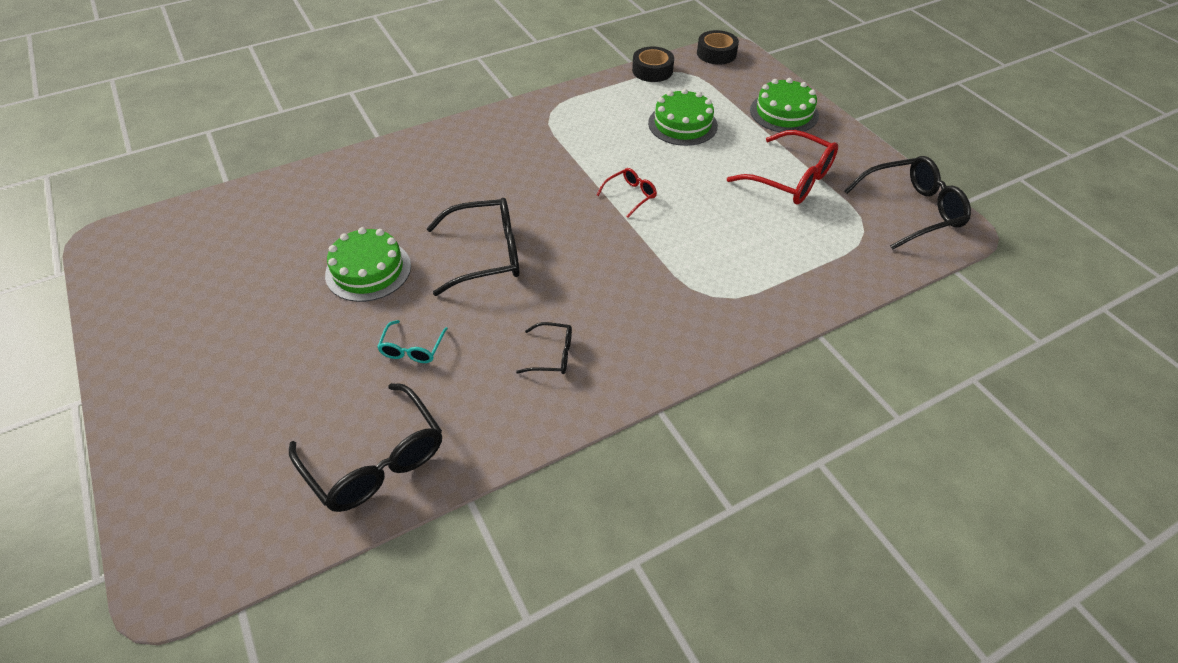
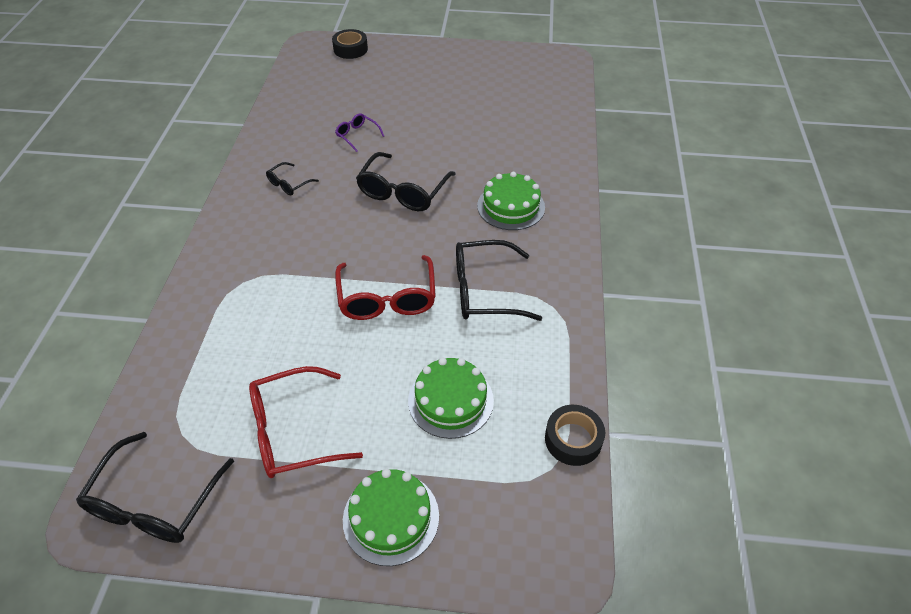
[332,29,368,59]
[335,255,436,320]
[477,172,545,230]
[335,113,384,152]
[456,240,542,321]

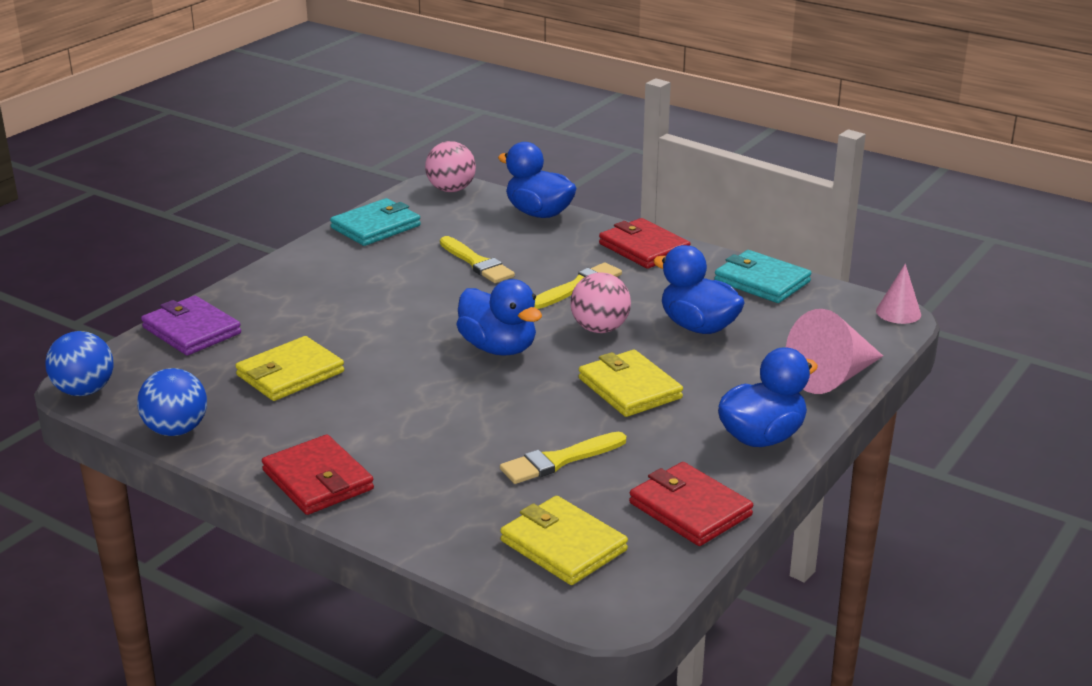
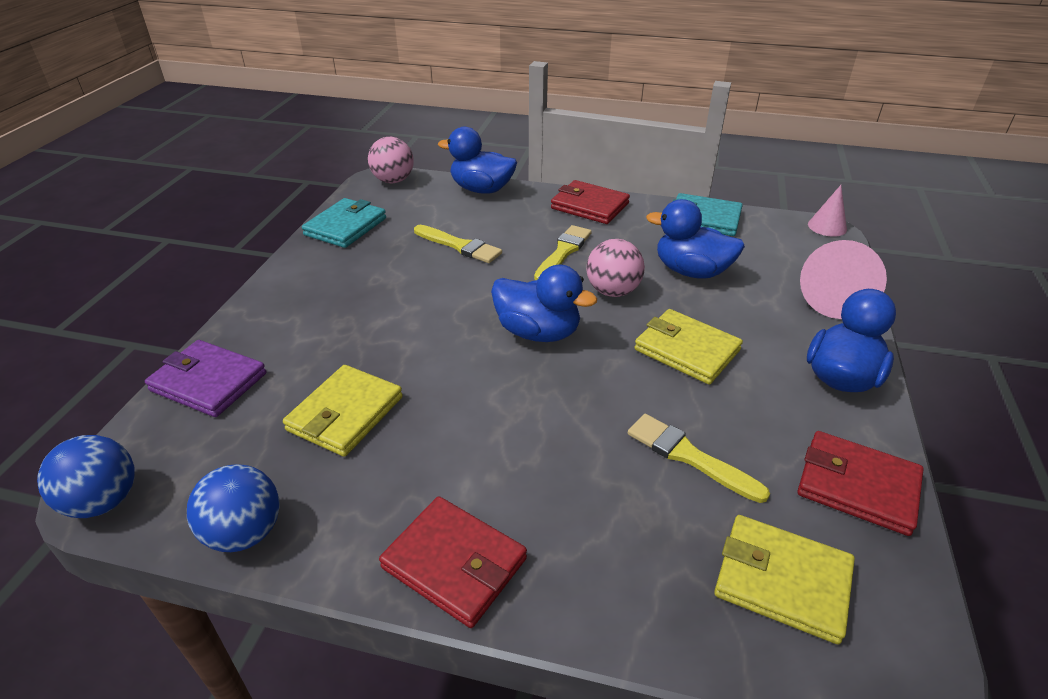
[628,414,770,503]

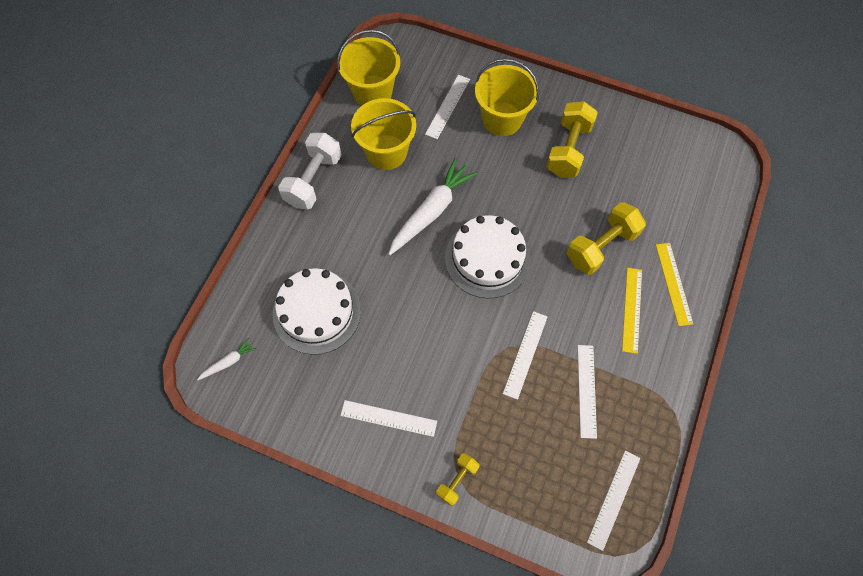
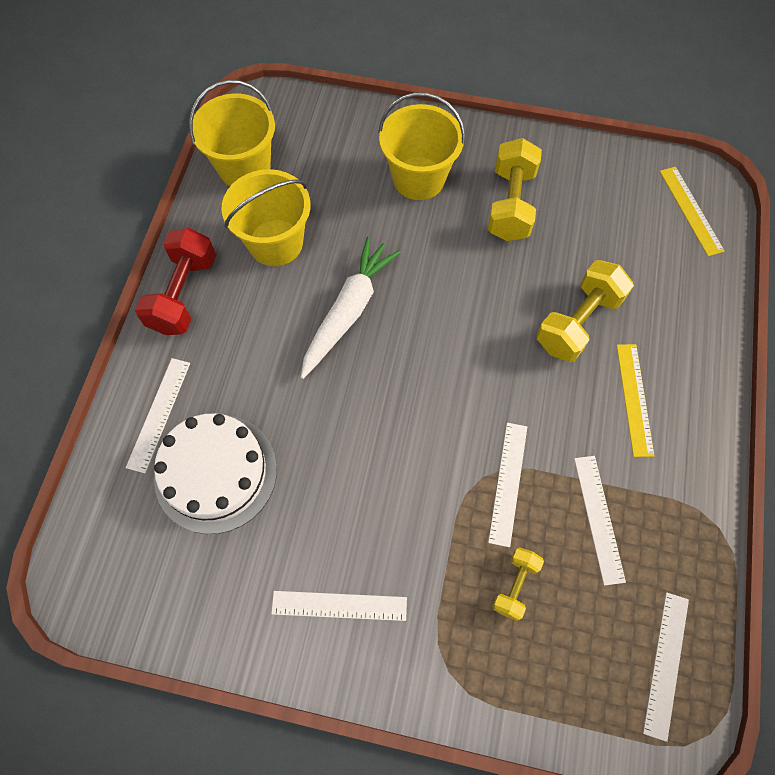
[126,358,190,473]
[135,228,216,335]
[445,215,531,299] (first image)
[660,167,725,256]
[197,338,257,381] (first image)
[492,547,544,621]

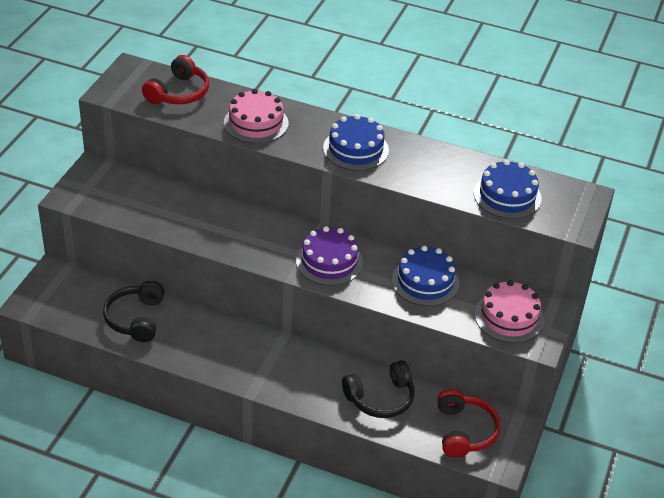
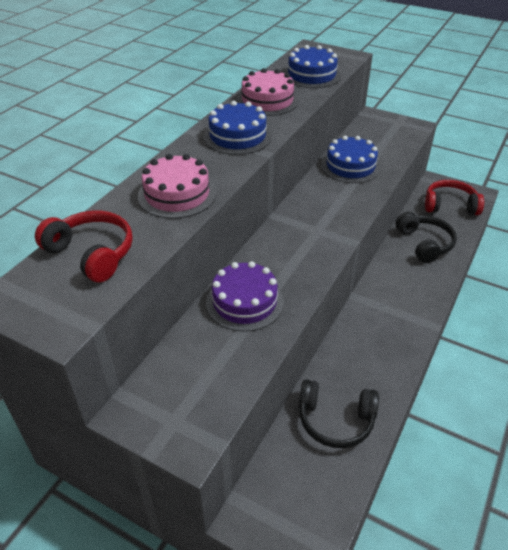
[206,261,284,332]
[236,68,299,116]

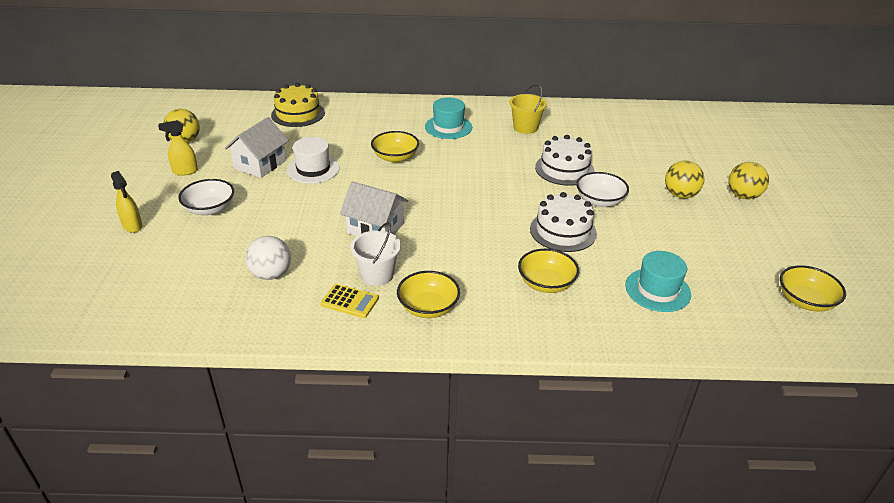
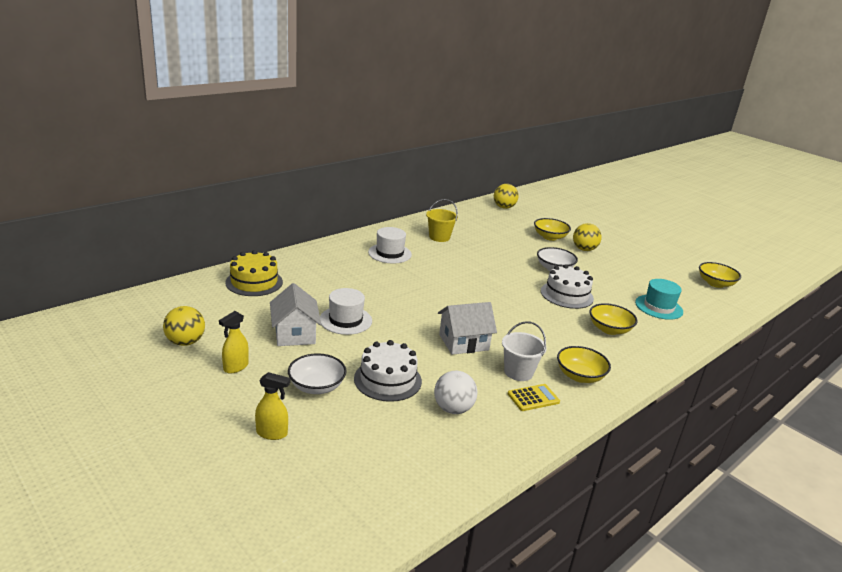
[368,227,412,263]
[534,218,571,241]
[354,340,422,402]
[494,184,519,209]

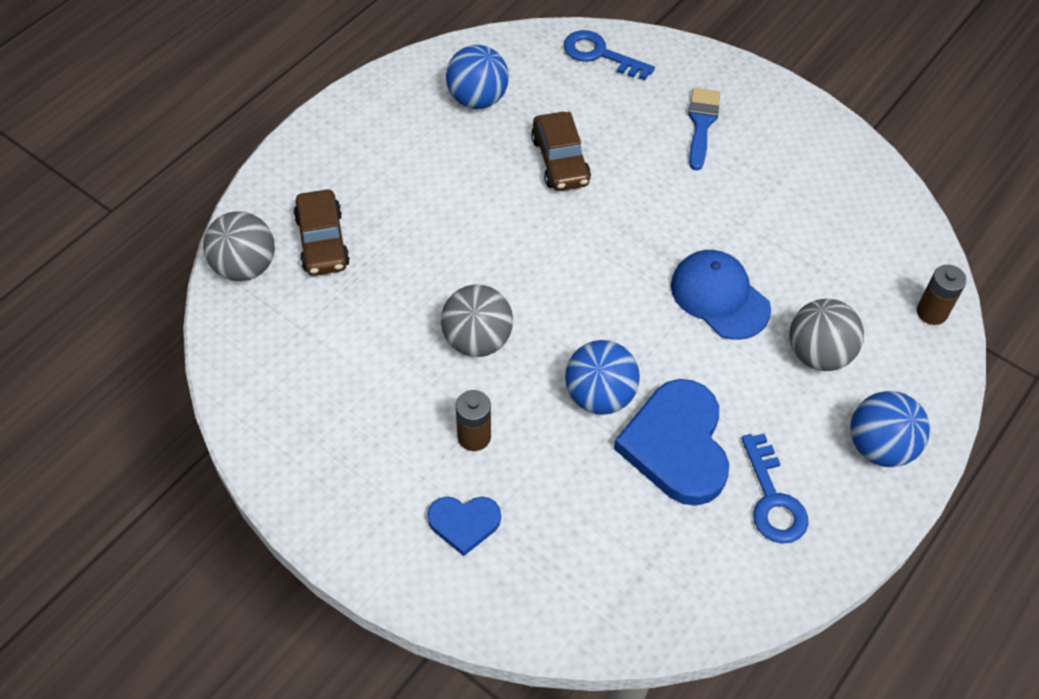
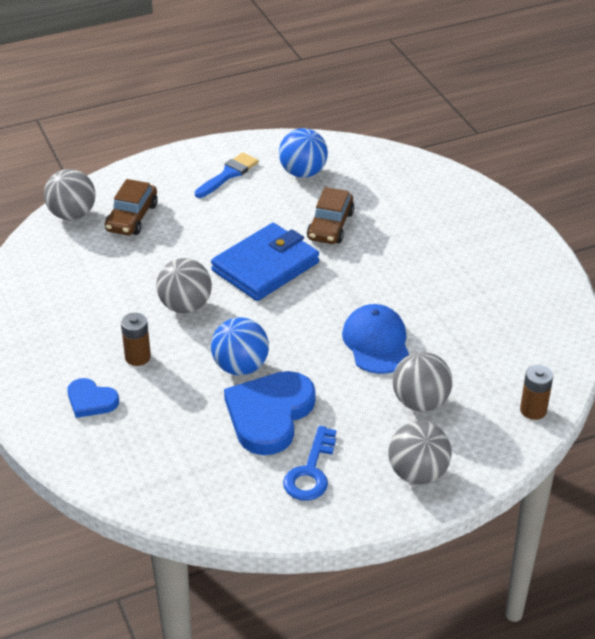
[564,30,655,80] (first image)
[195,152,259,198]
[388,421,452,484]
[211,223,319,301]

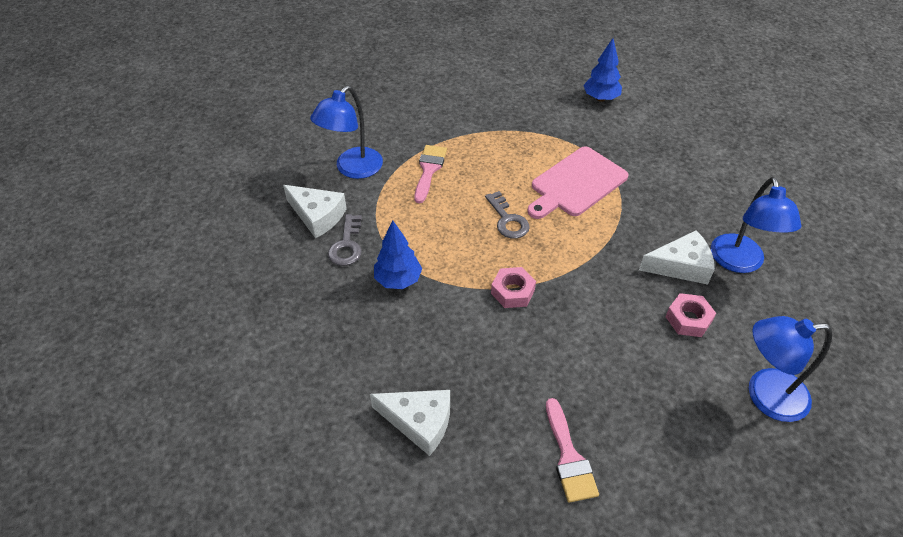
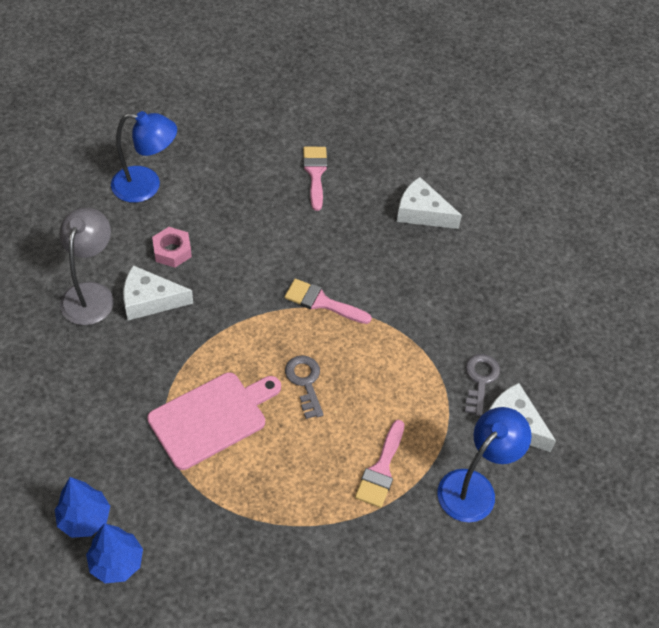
[59,207,114,325]
[55,477,110,538]
[284,279,372,324]

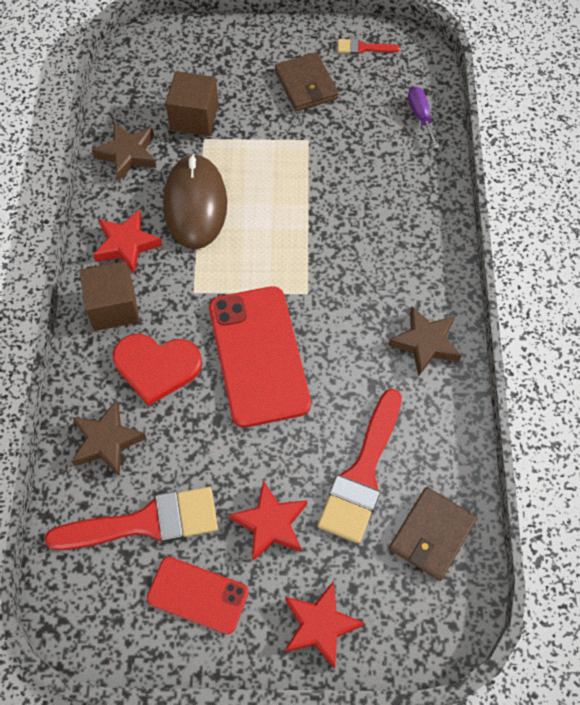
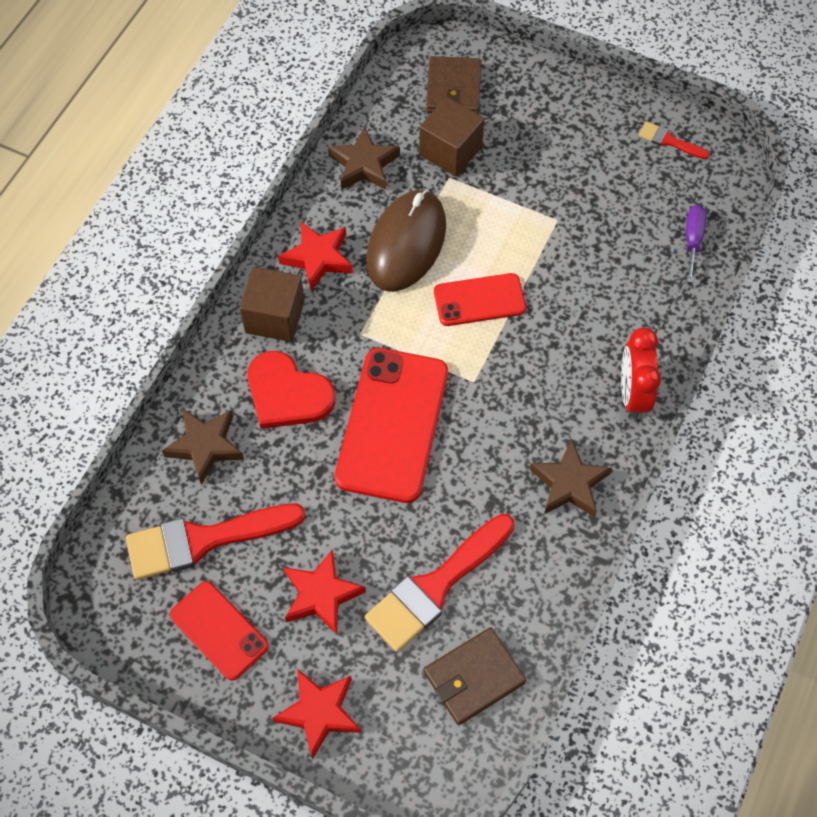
[426,56,481,114]
[126,503,306,580]
[434,273,526,326]
[621,327,661,419]

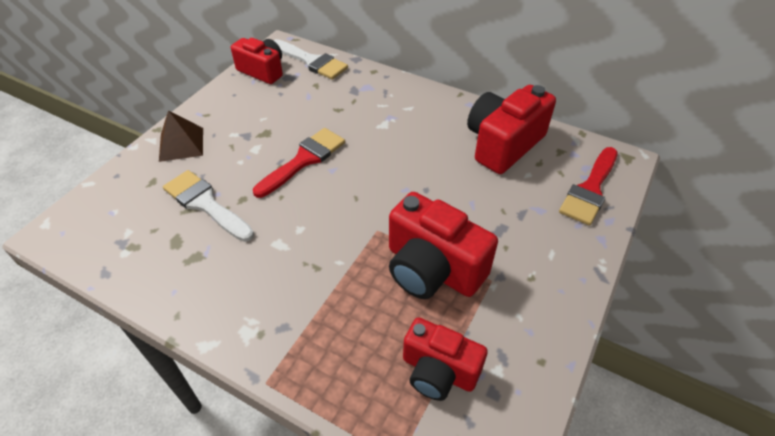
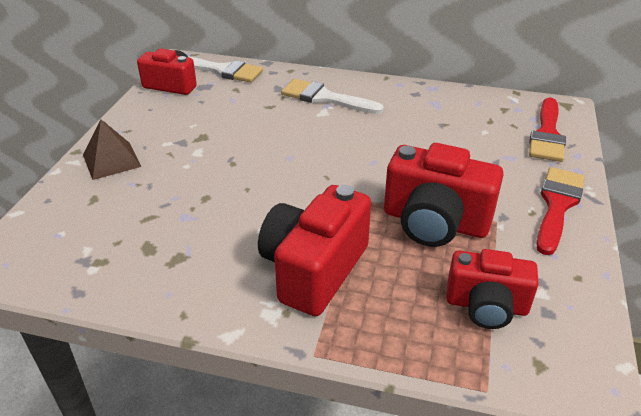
[258,185,371,316]
[536,167,585,255]
[281,79,384,114]

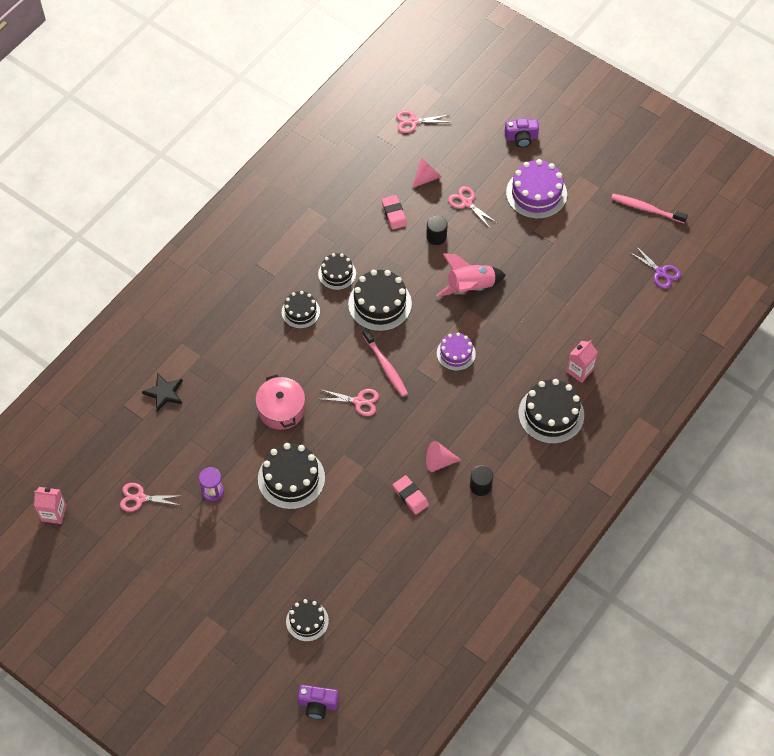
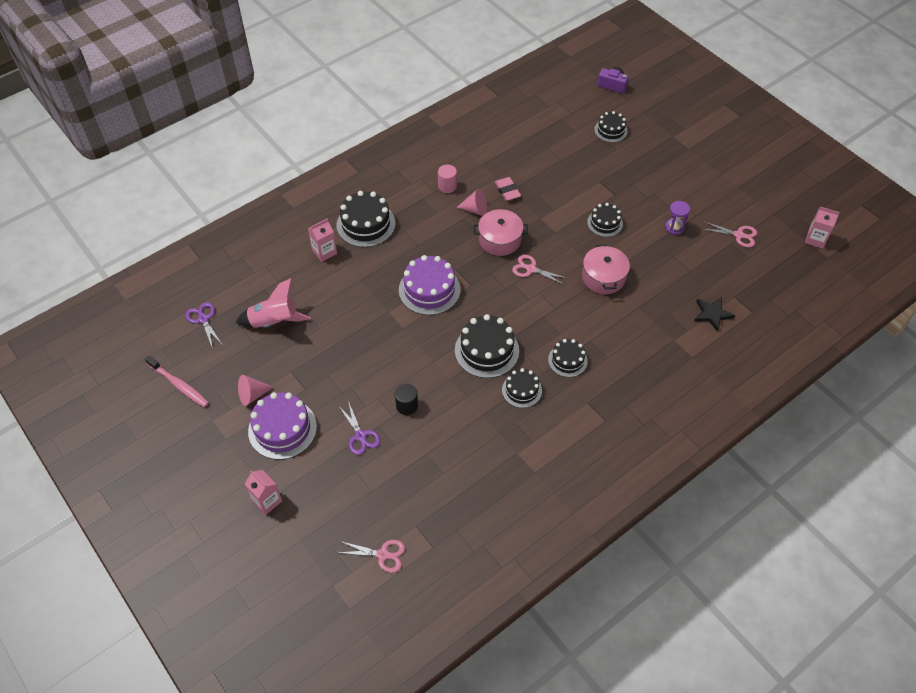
[245,470,282,515]
[238,375,273,406]
[338,401,380,455]
[382,195,407,230] (first image)
[236,278,311,328]
[362,328,408,397] (first image)
[399,255,461,315]
[587,203,623,237]
[438,164,457,193]
[473,209,528,256]

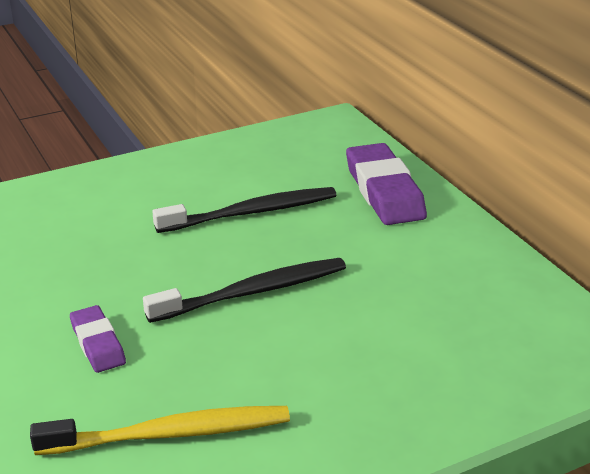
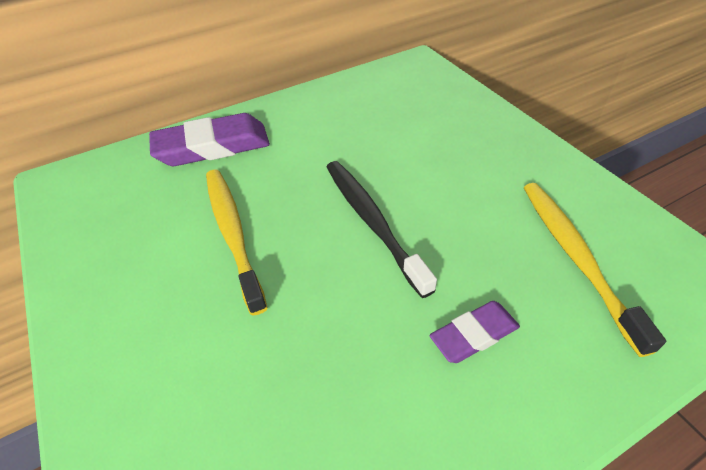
[206,170,268,316]

